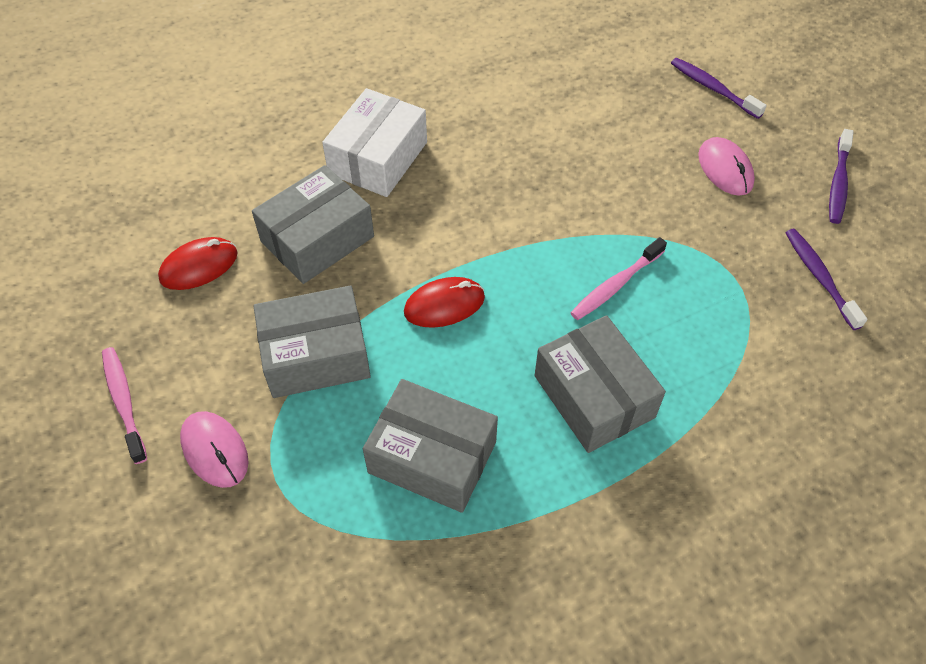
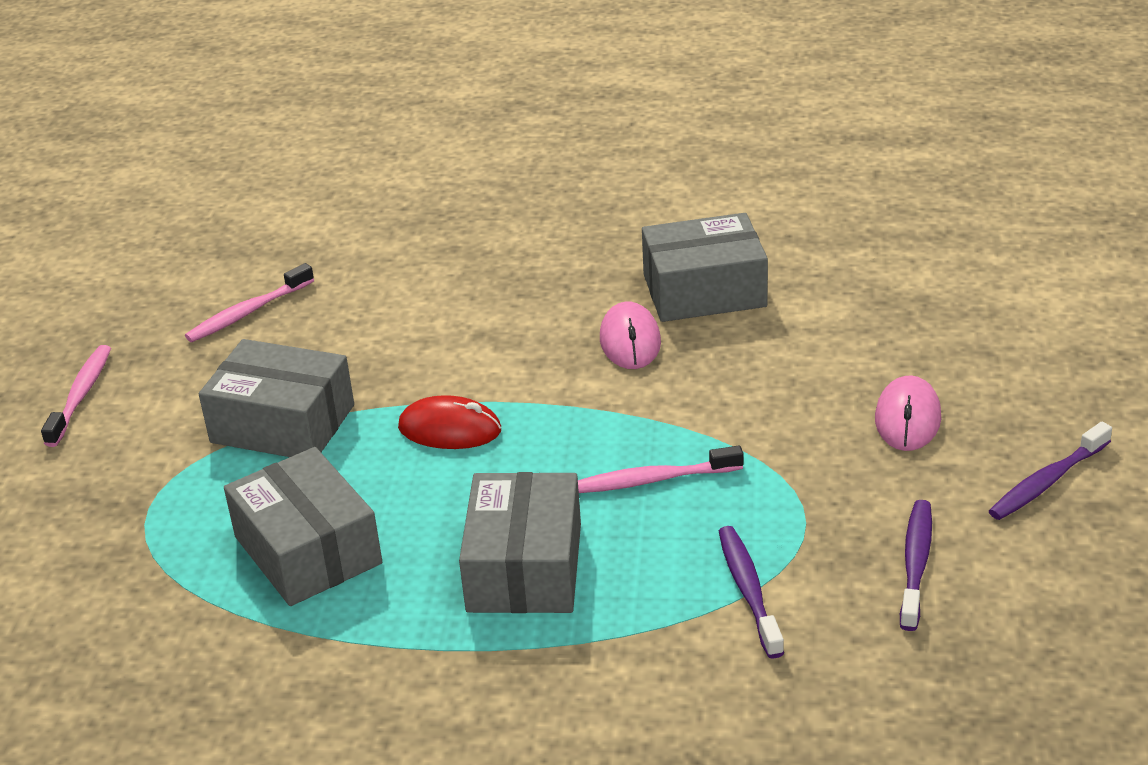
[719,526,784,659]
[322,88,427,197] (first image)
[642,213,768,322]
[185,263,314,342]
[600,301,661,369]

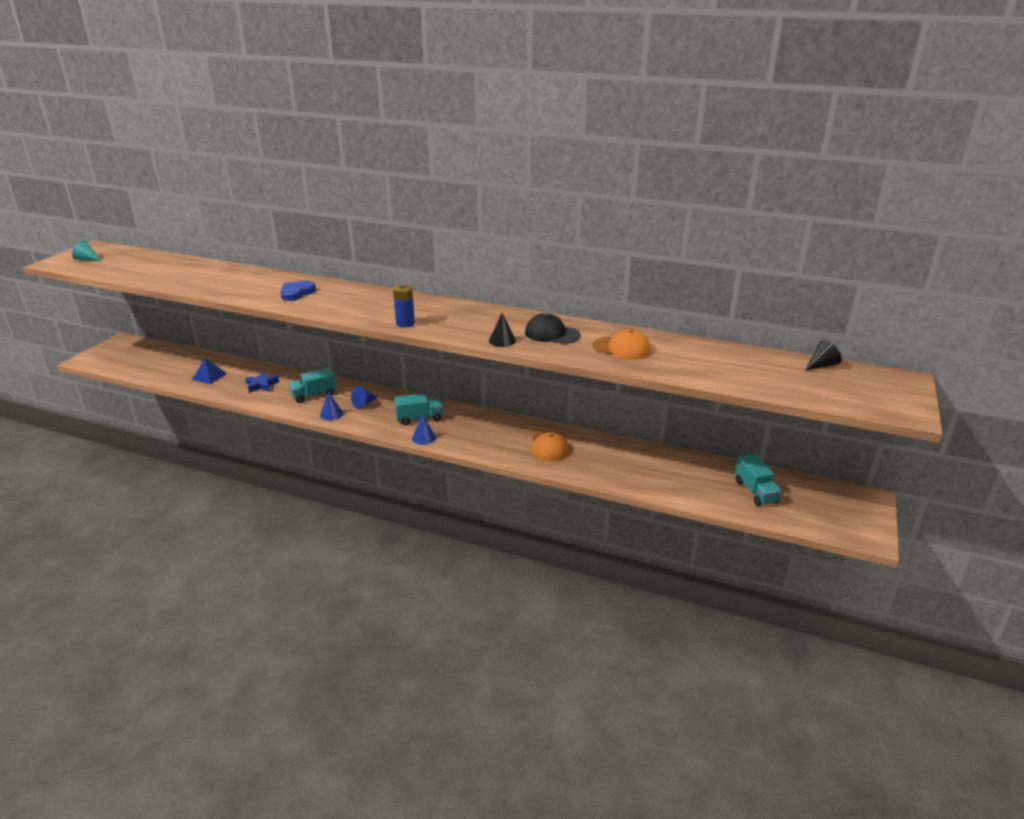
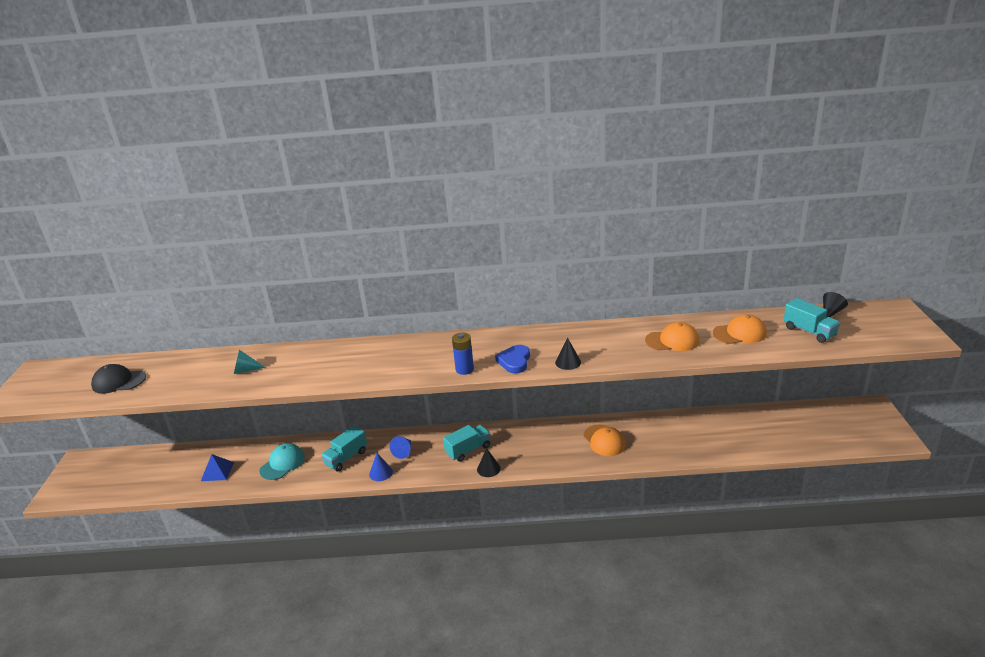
[234,350,266,374]
[495,345,530,373]
[91,364,146,394]
[259,443,305,480]
[477,448,501,477]
[784,298,840,343]
[713,314,767,344]

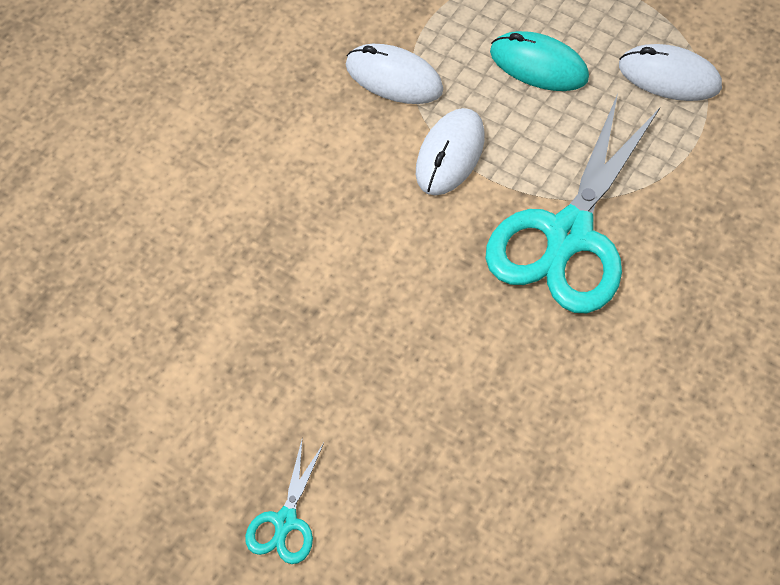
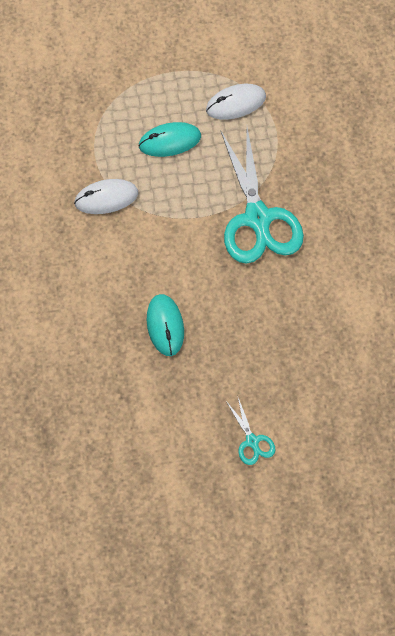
[416,108,485,195] (first image)
[146,294,184,356]

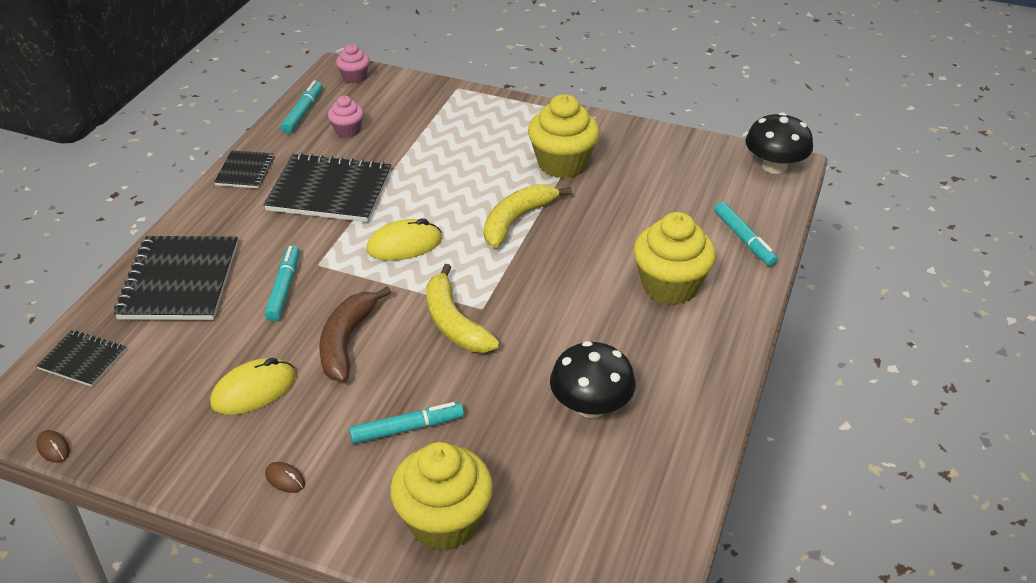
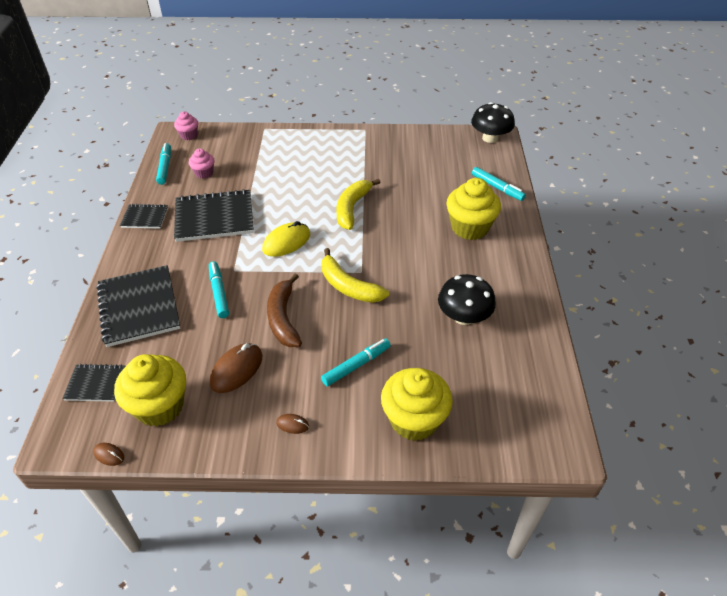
[114,354,186,427]
[120,204,168,229]
[210,343,263,393]

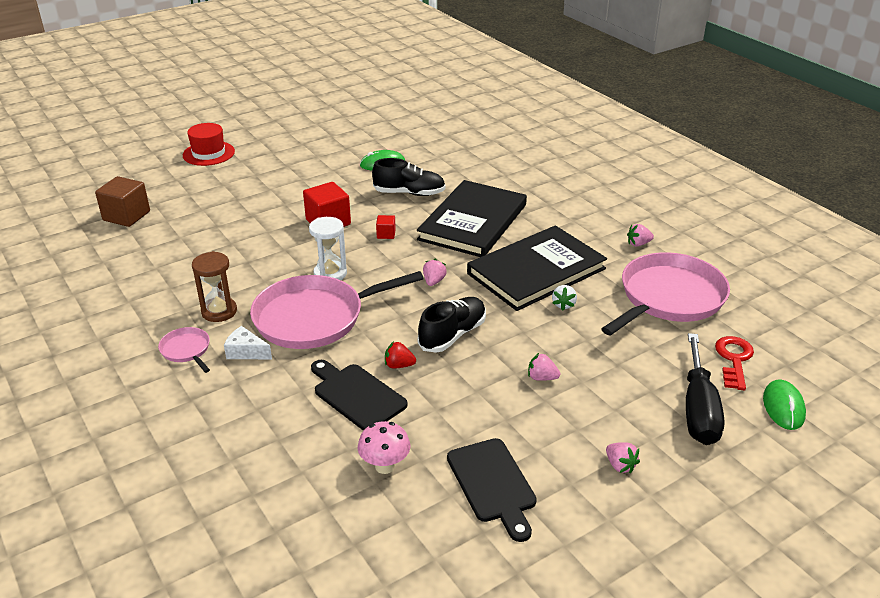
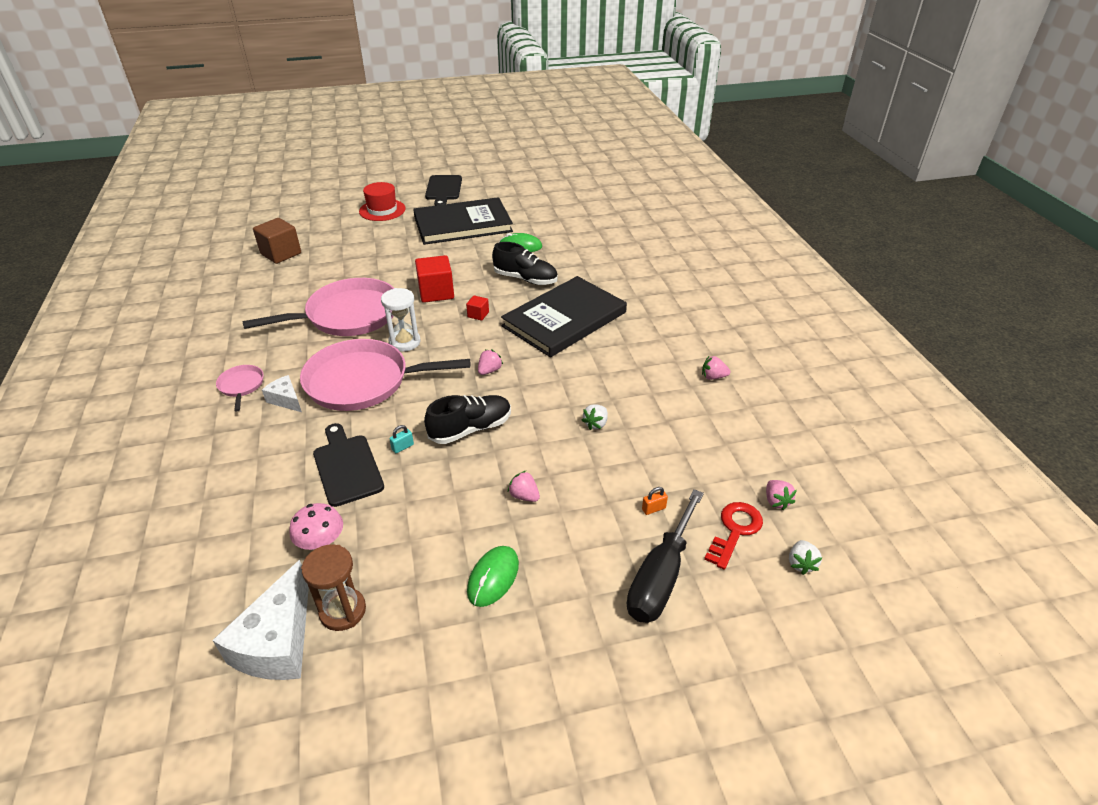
[413,197,513,245]
[301,544,366,631]
[242,278,394,336]
[390,425,414,453]
[467,546,519,607]
[425,175,462,206]
[766,480,797,510]
[642,487,668,515]
[789,540,822,575]
[212,560,309,680]

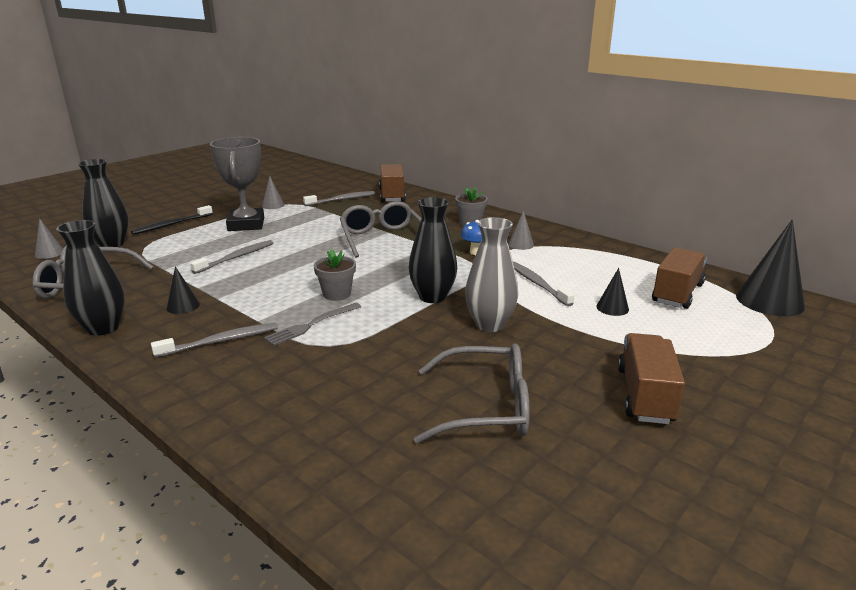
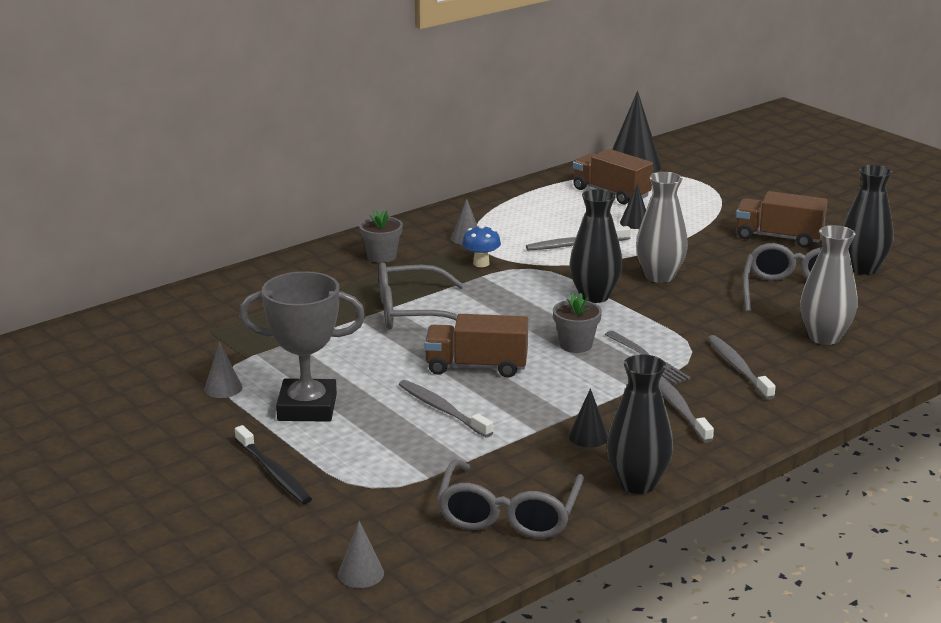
[843,165,894,275]
[424,314,528,378]
[708,335,776,400]
[800,225,857,345]

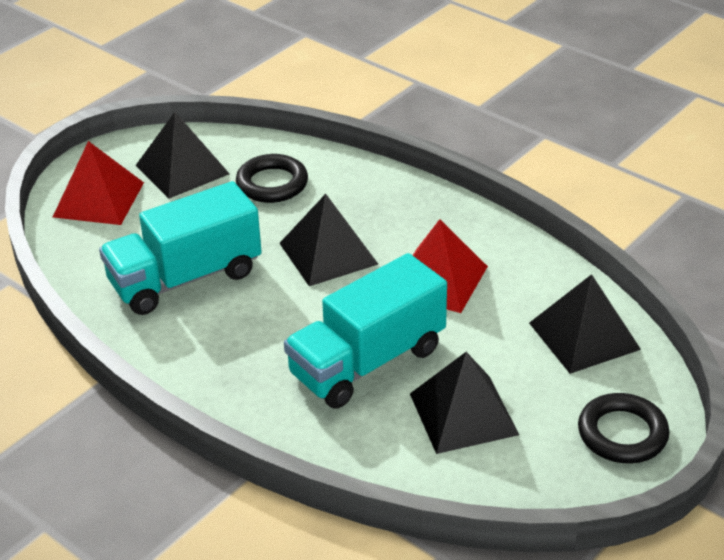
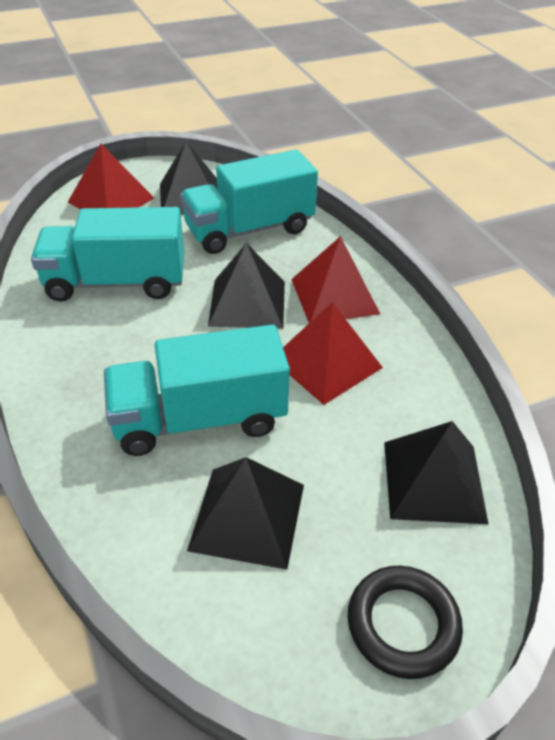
[180,150,318,254]
[291,236,380,323]

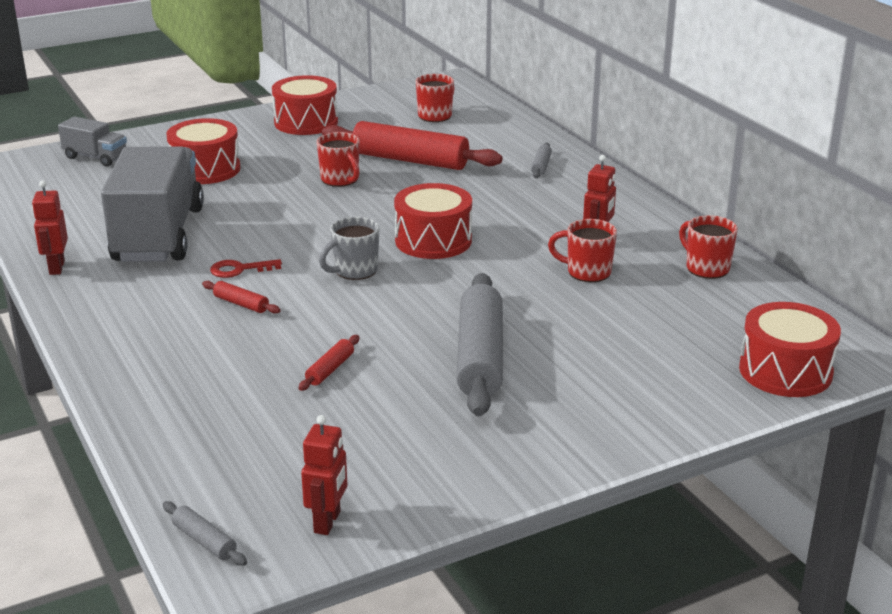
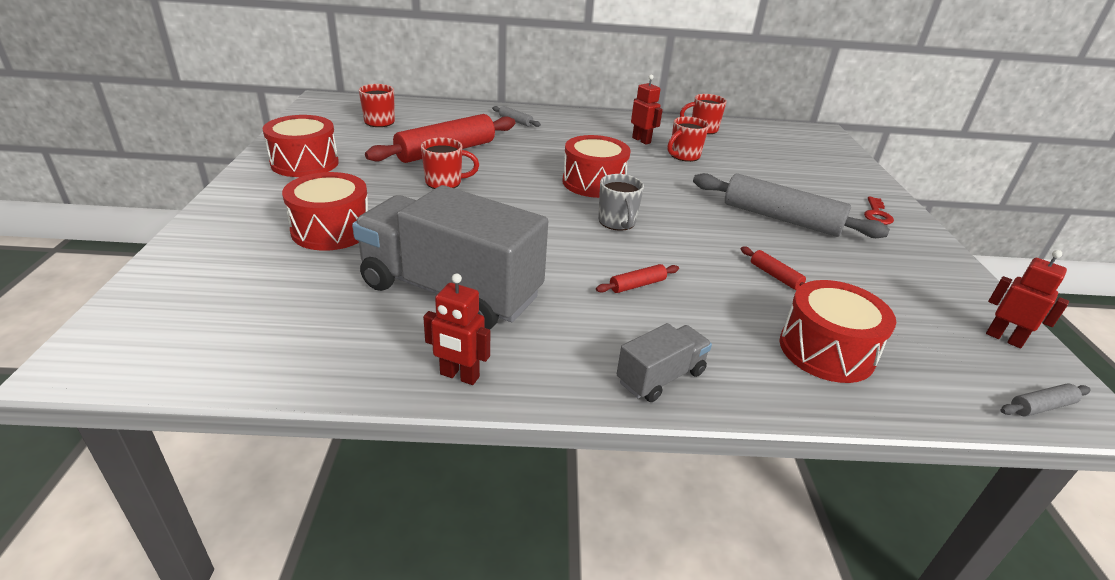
[617,323,712,402]
[864,196,894,225]
[780,280,896,383]

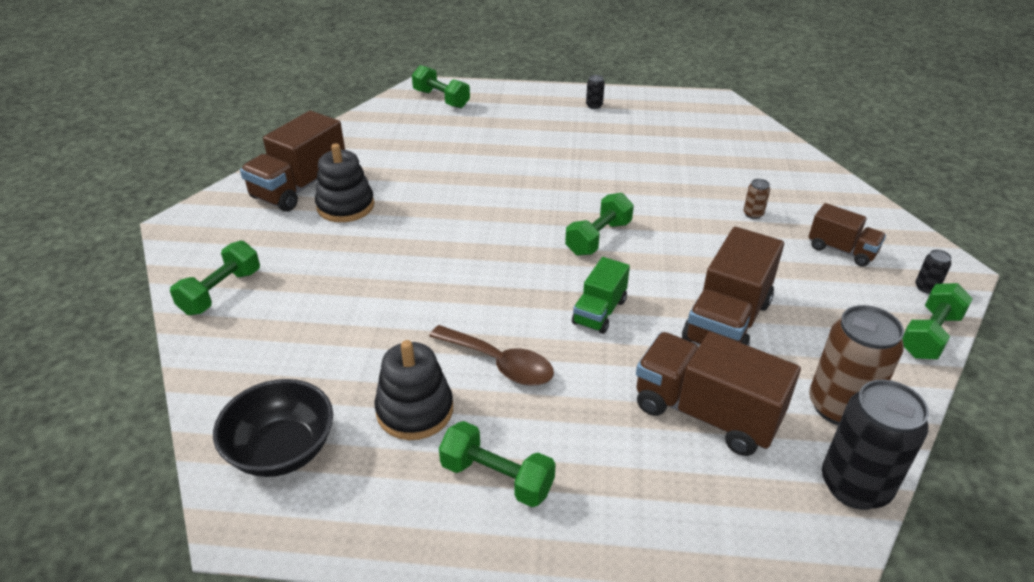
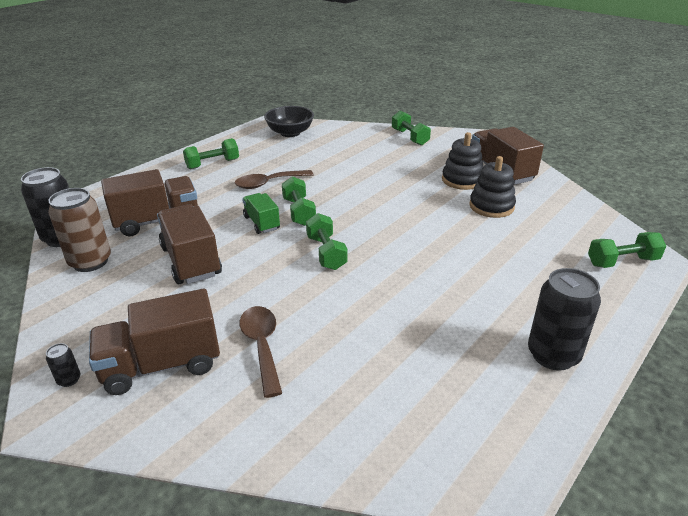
[528,268,601,371]
[240,306,282,398]
[89,289,220,395]
[282,176,316,226]
[469,156,516,218]

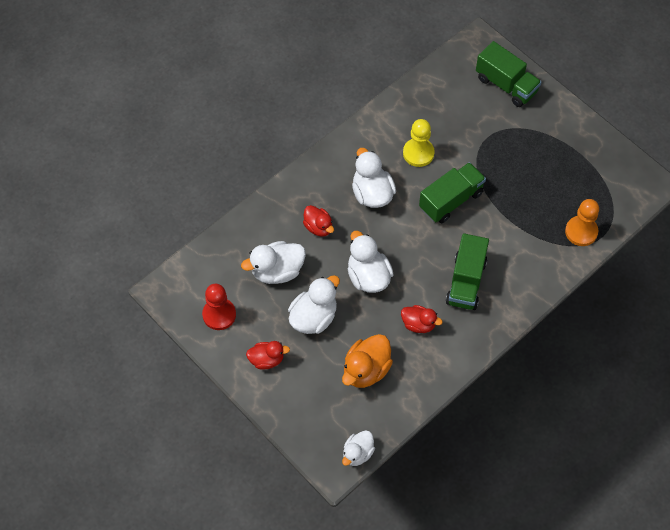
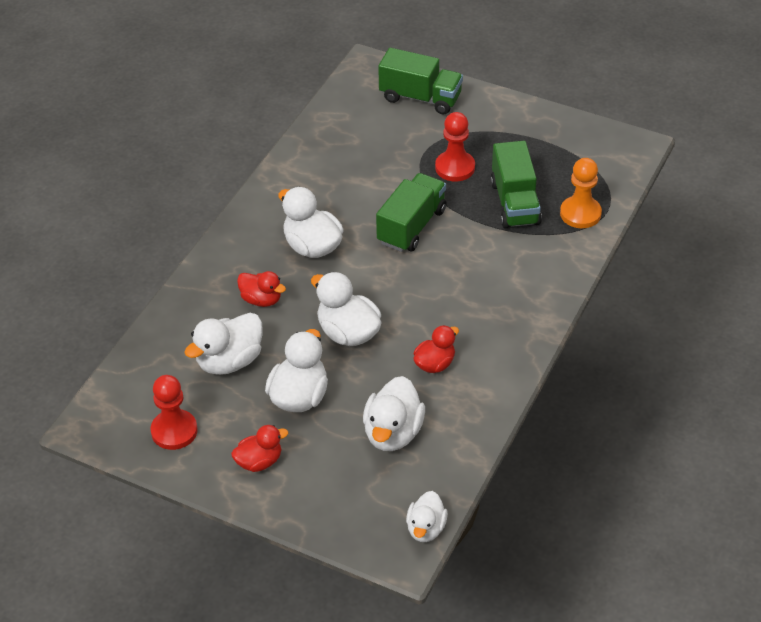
[403,119,435,167] (first image)
[490,141,542,228]
[413,325,459,373]
[363,376,425,451]
[435,112,475,182]

